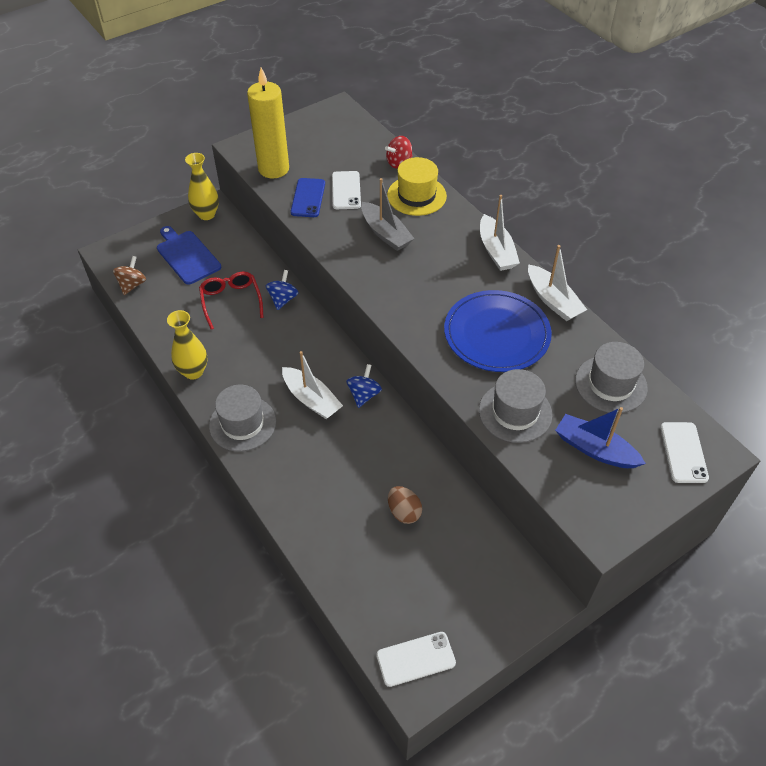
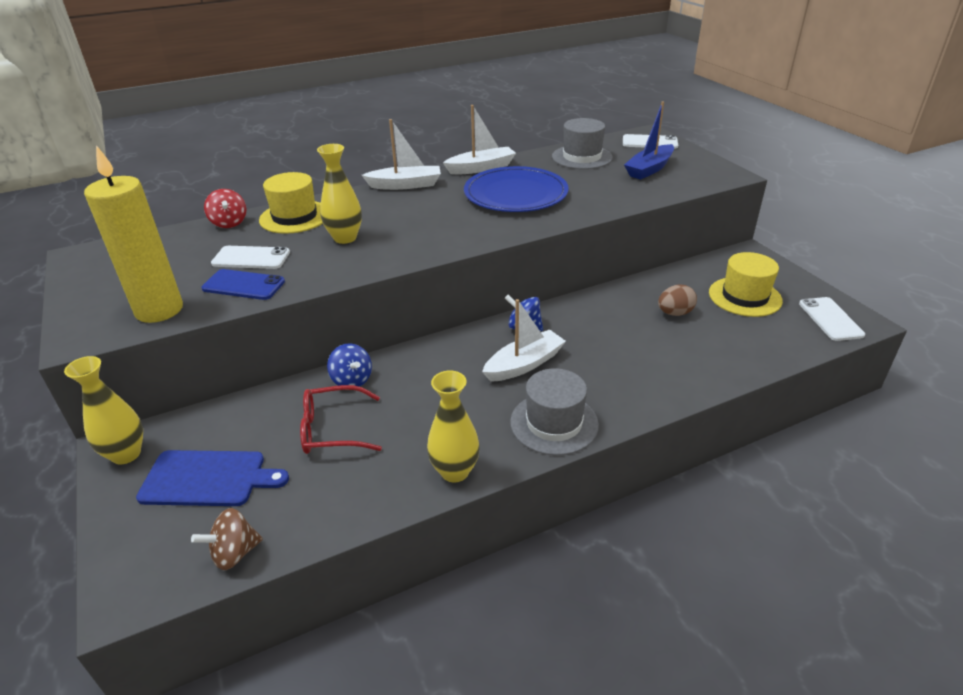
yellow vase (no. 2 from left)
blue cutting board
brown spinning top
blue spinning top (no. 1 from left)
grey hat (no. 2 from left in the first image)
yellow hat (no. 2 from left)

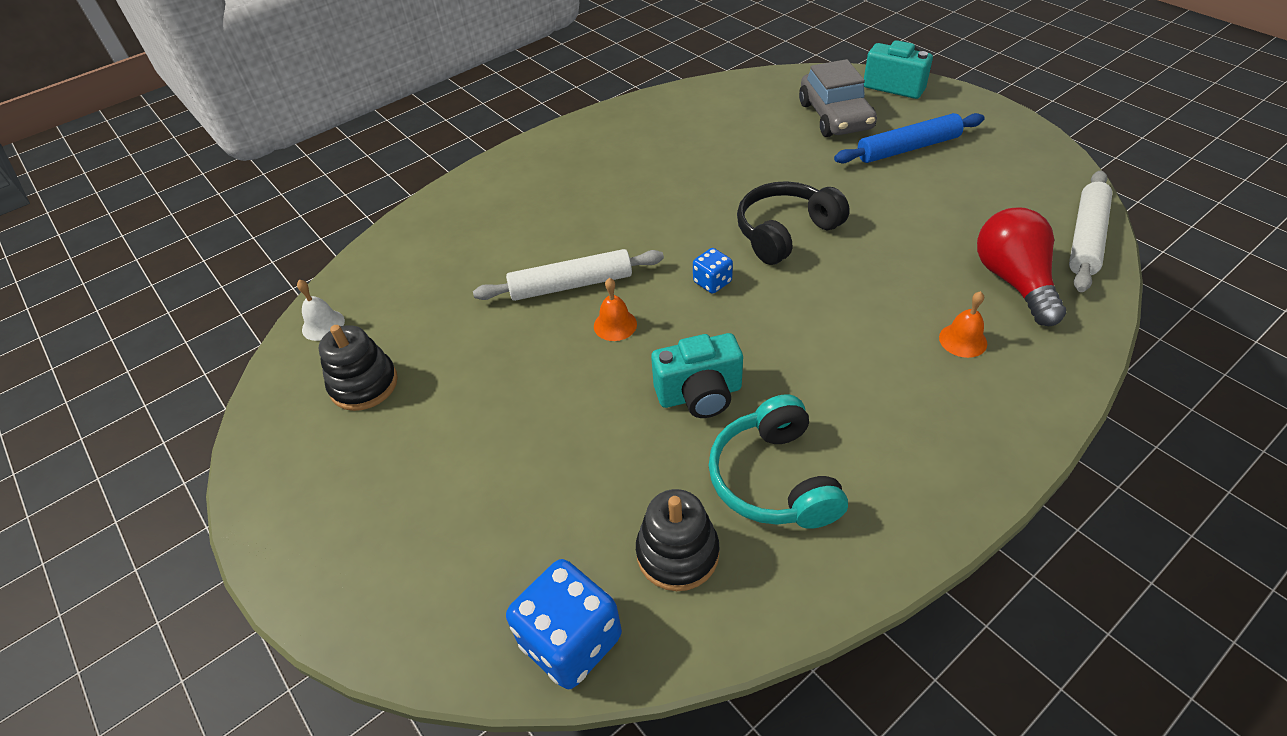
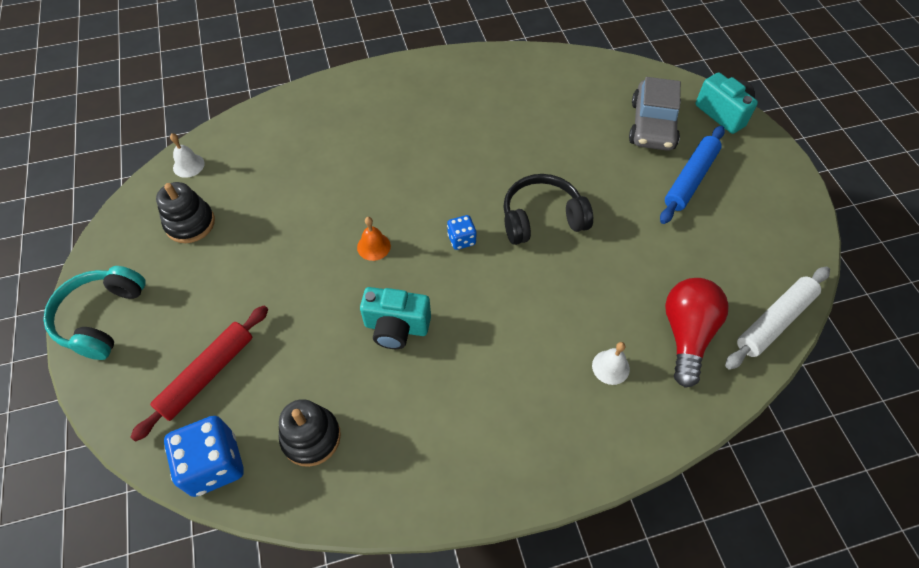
blue rolling pin
white rolling pin (no. 1 from left in the first image)
white bell (no. 2 from left)
turquoise headphones
red rolling pin

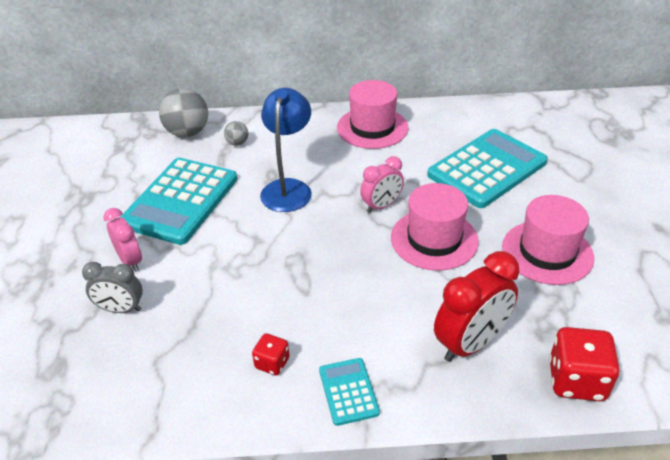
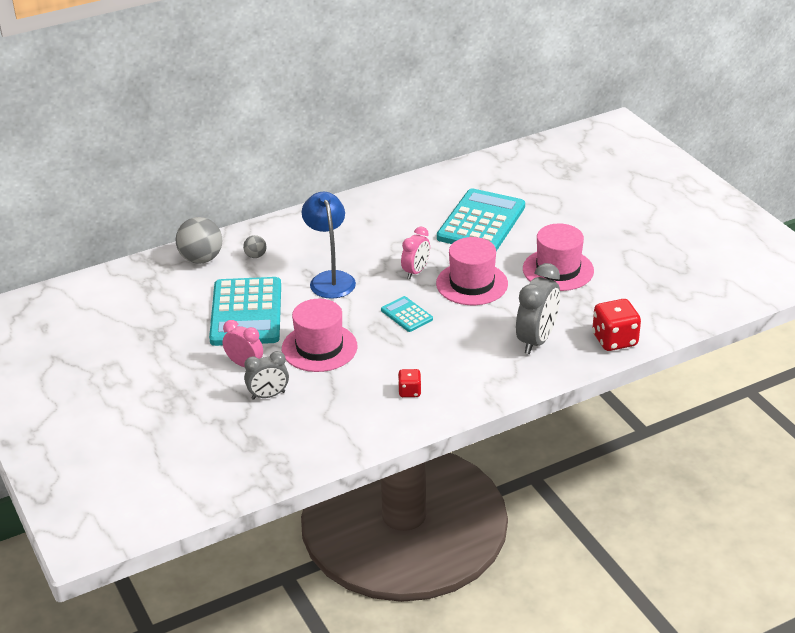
pink hat (no. 1 from left)
grey clock (no. 2 from left)
turquoise calculator (no. 2 from left)

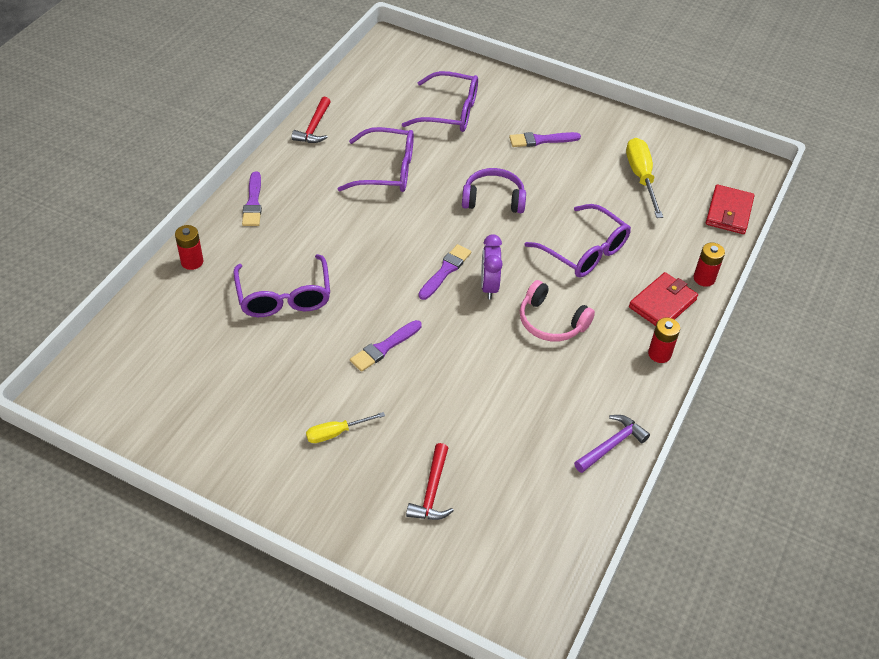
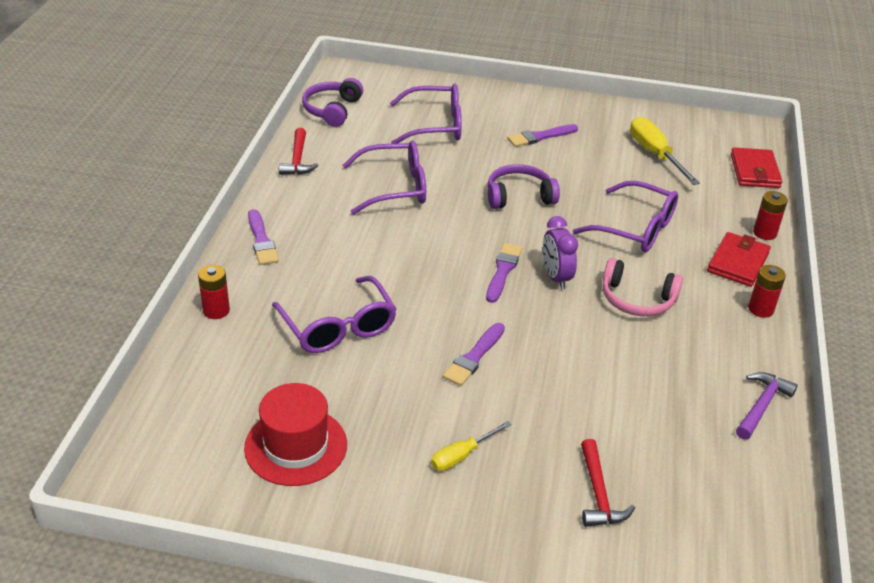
purple headphones (no. 1 from left)
red hat

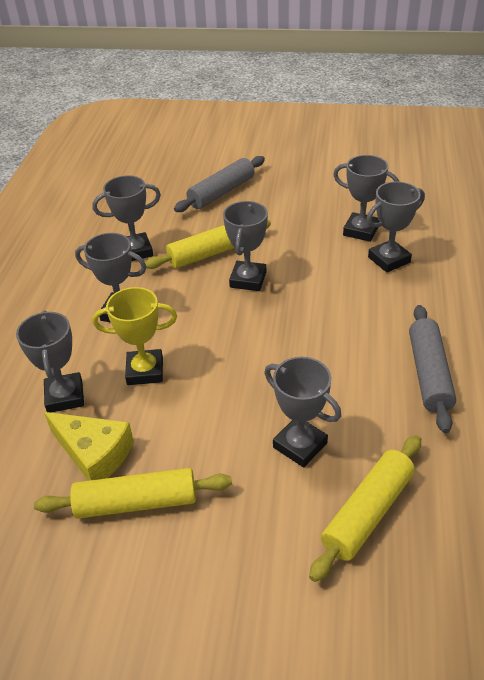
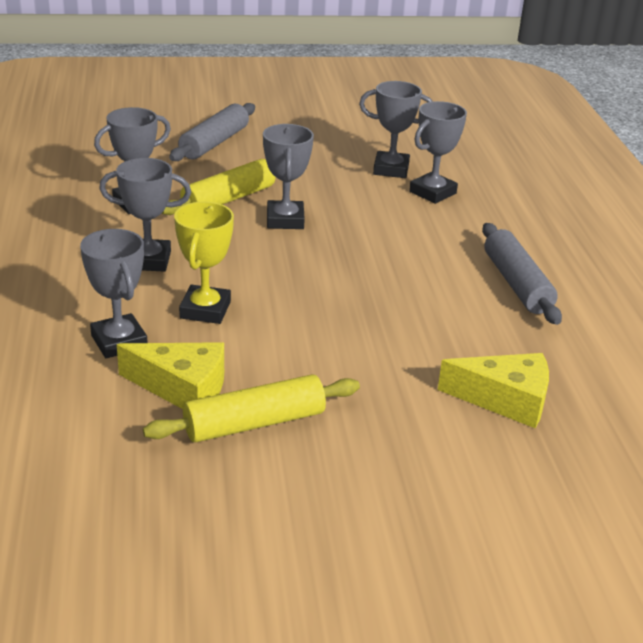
yellow trophy
grey trophy (no. 5 from left in the first image)
yellow cheese (no. 2 from left)

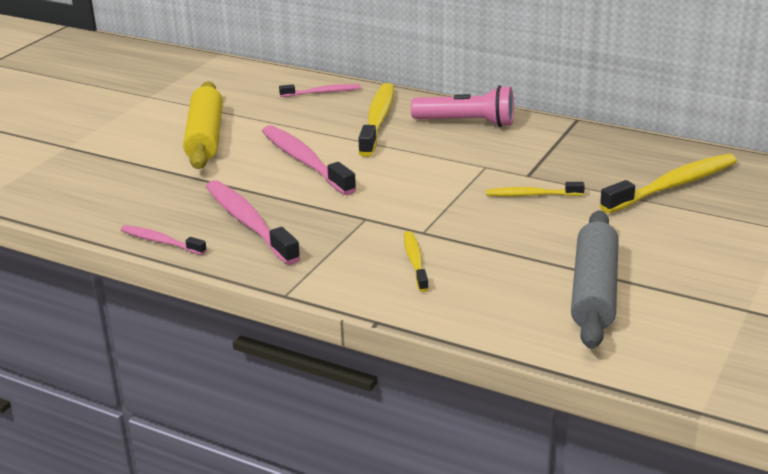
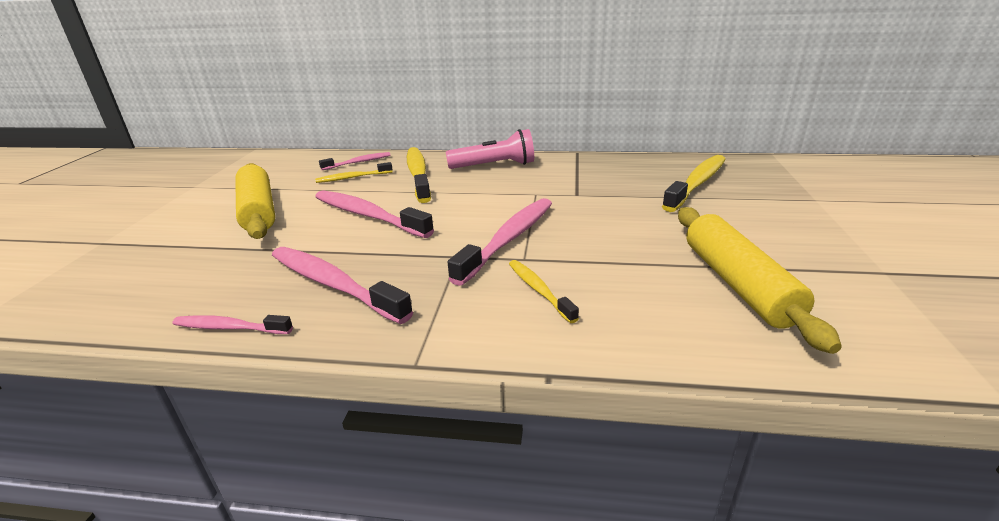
yellow toothbrush (no. 1 from left)
yellow rolling pin (no. 2 from left)
pink toothbrush (no. 5 from left)

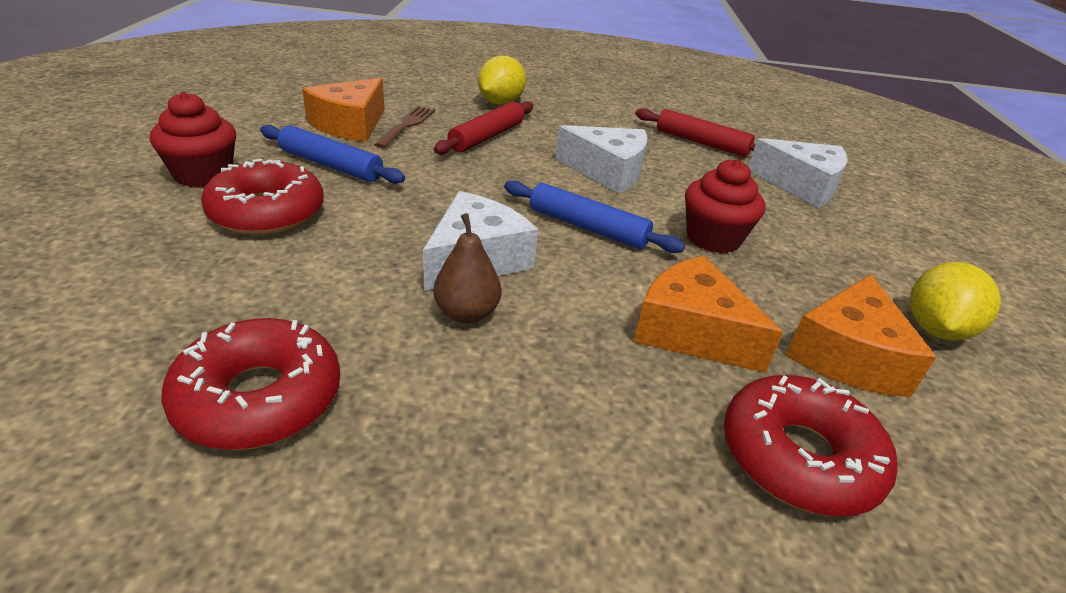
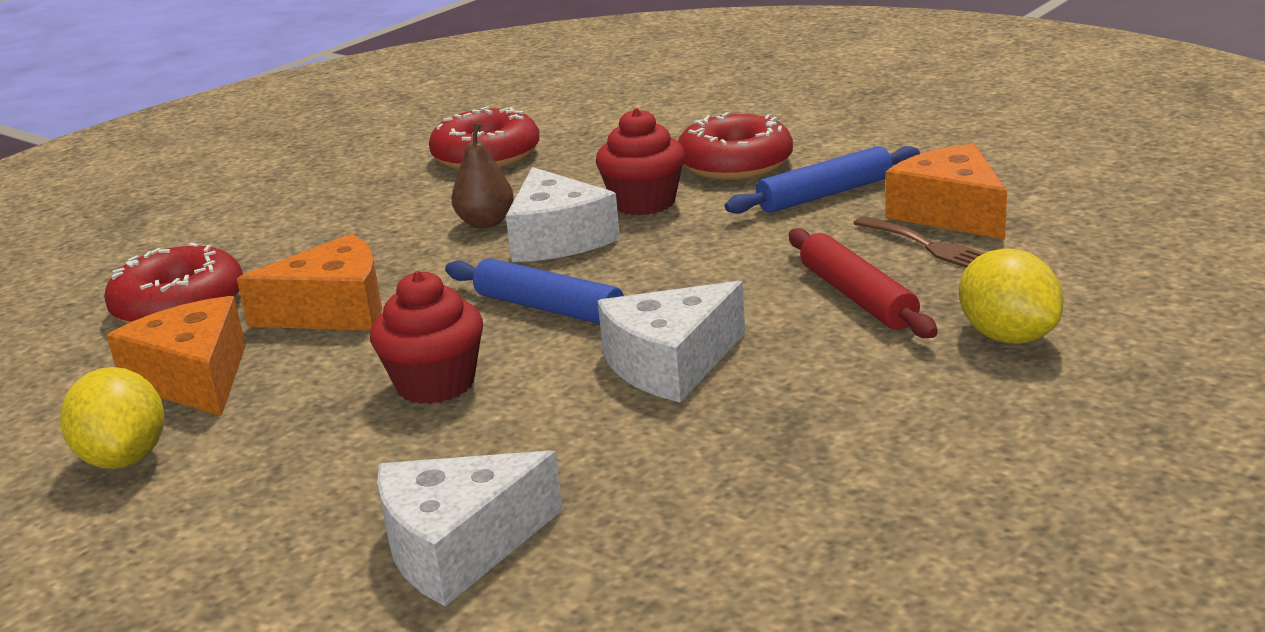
red cupcake (no. 2 from left)
red rolling pin (no. 2 from left in the first image)
blue rolling pin (no. 1 from left)

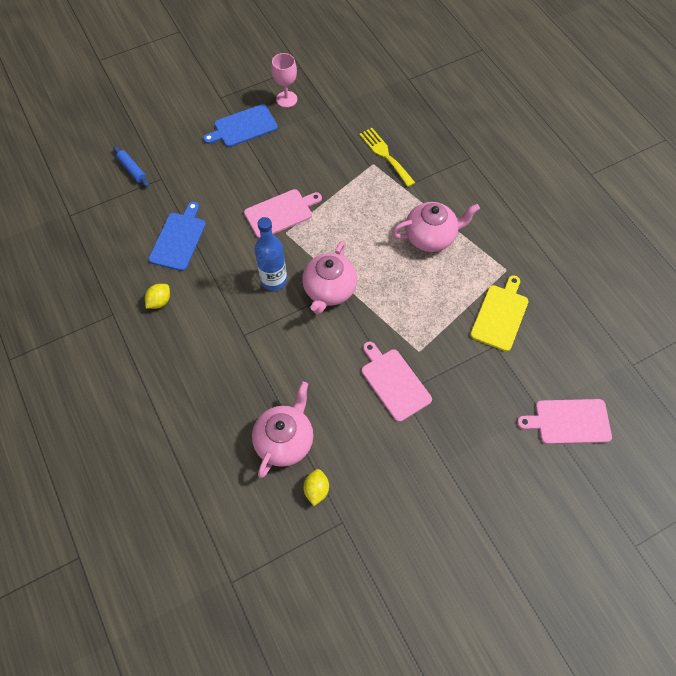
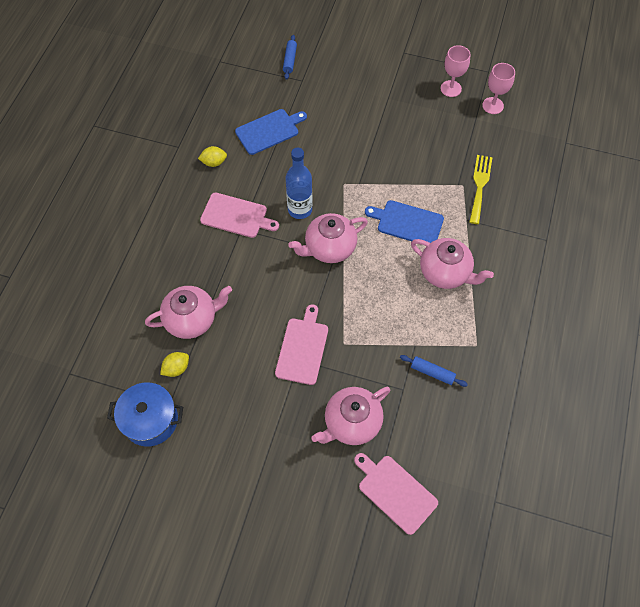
blue cutting board (no. 2 from left)
pink cutting board (no. 1 from left)
blue rolling pin (no. 2 from left)
pink goblet (no. 2 from left)
blue pot
pink teapot (no. 3 from left)

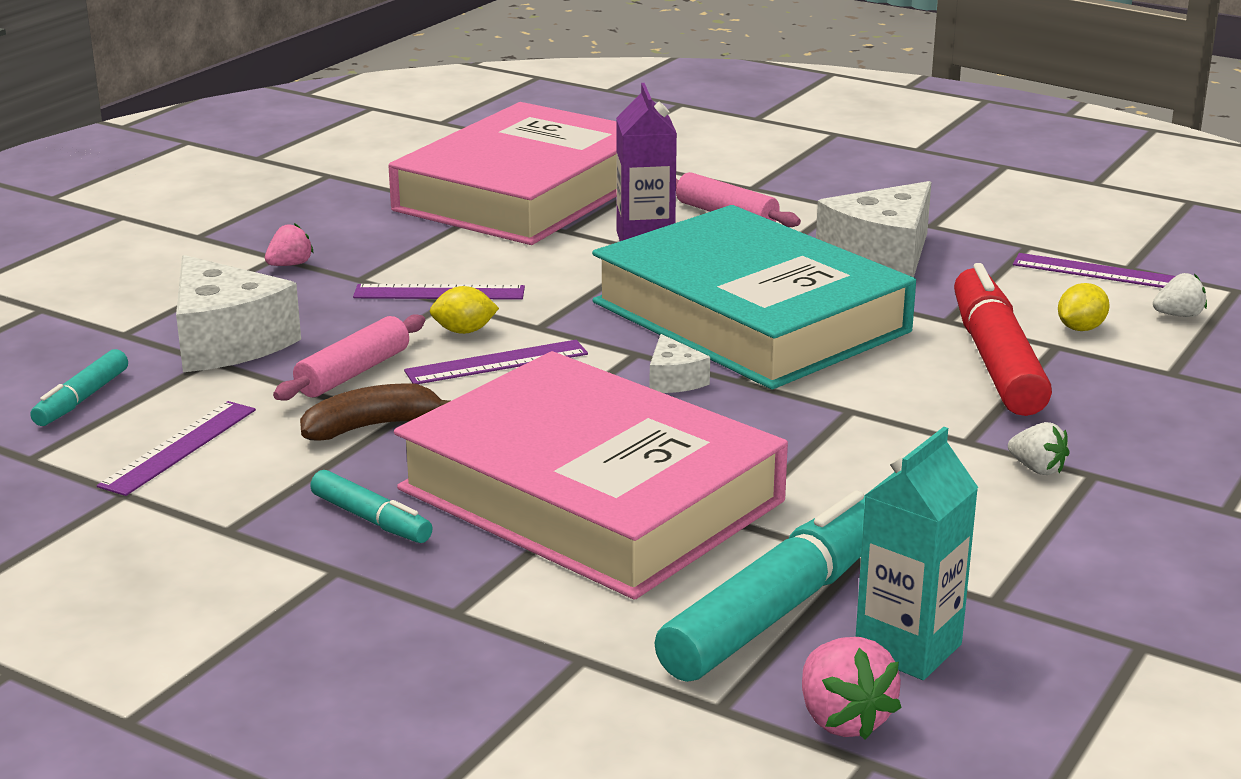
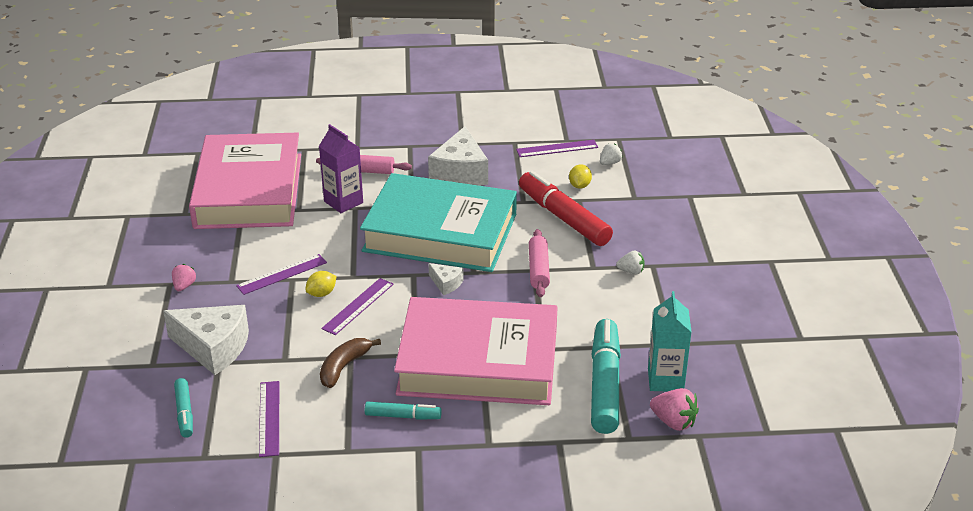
pink rolling pin (no. 2 from left)

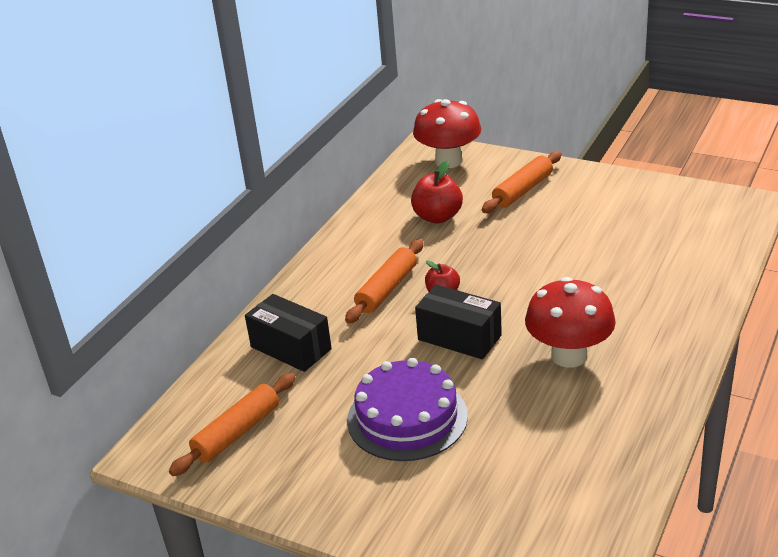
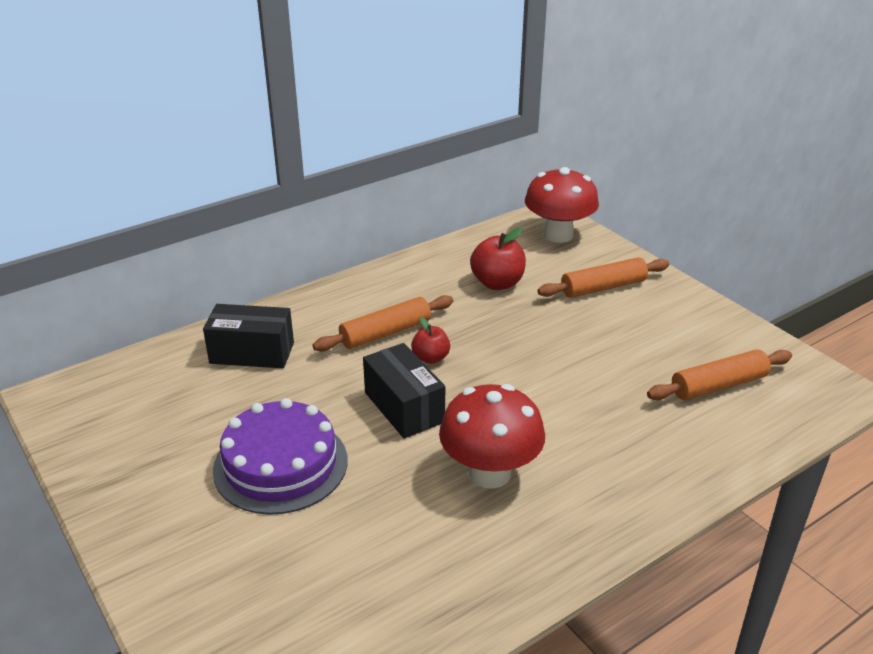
black box (no. 1 from left)
orange rolling pin (no. 3 from left)

